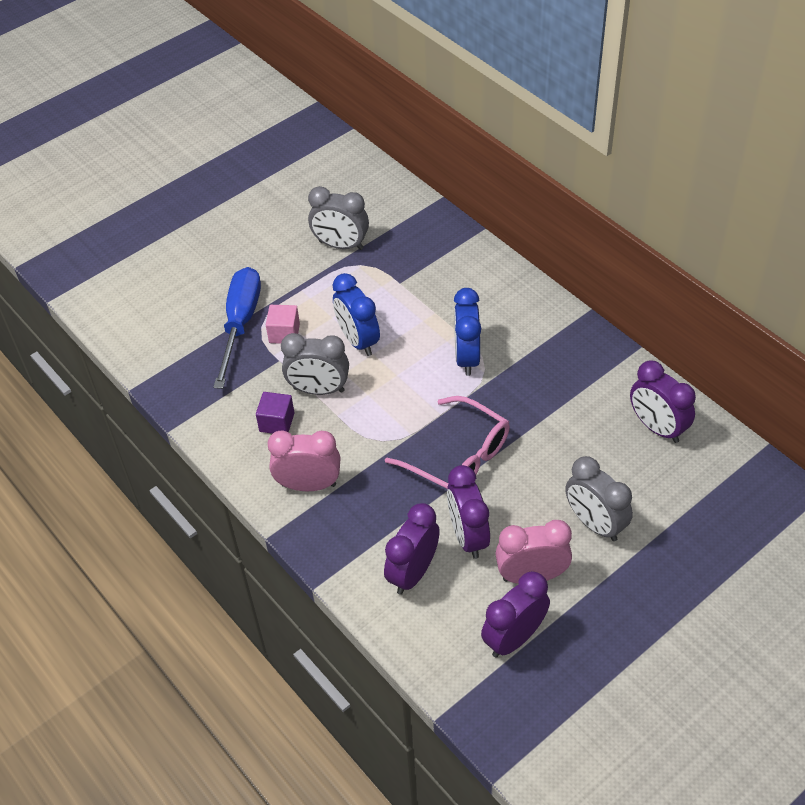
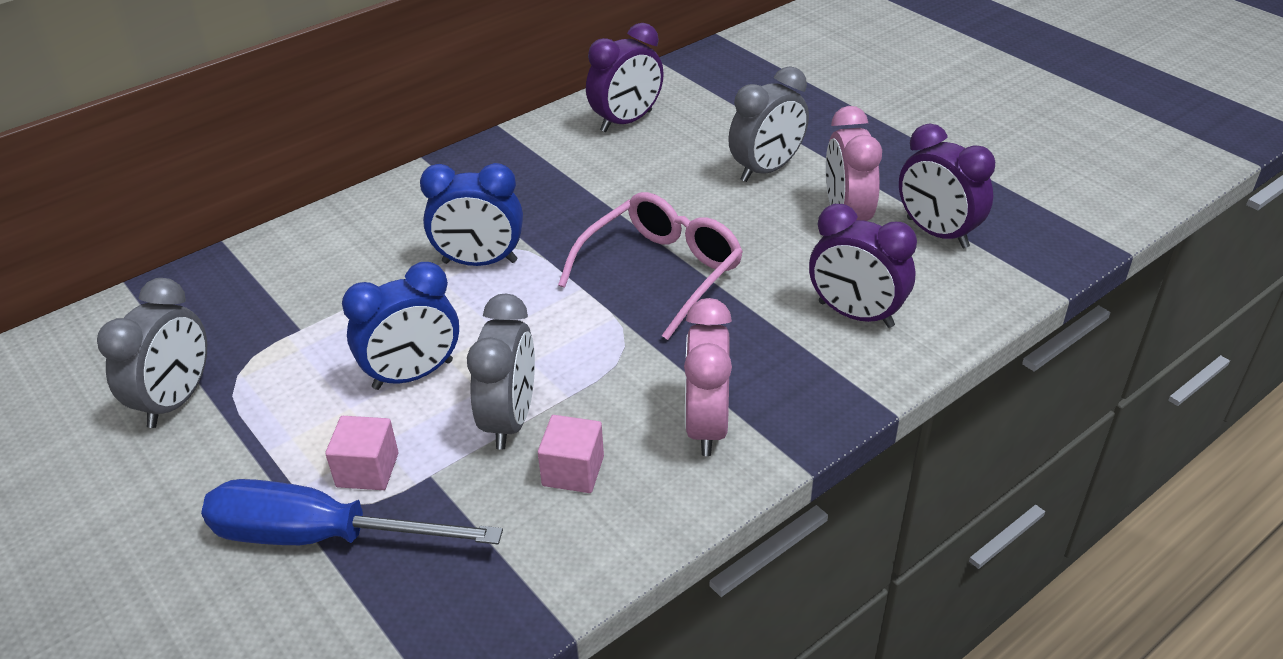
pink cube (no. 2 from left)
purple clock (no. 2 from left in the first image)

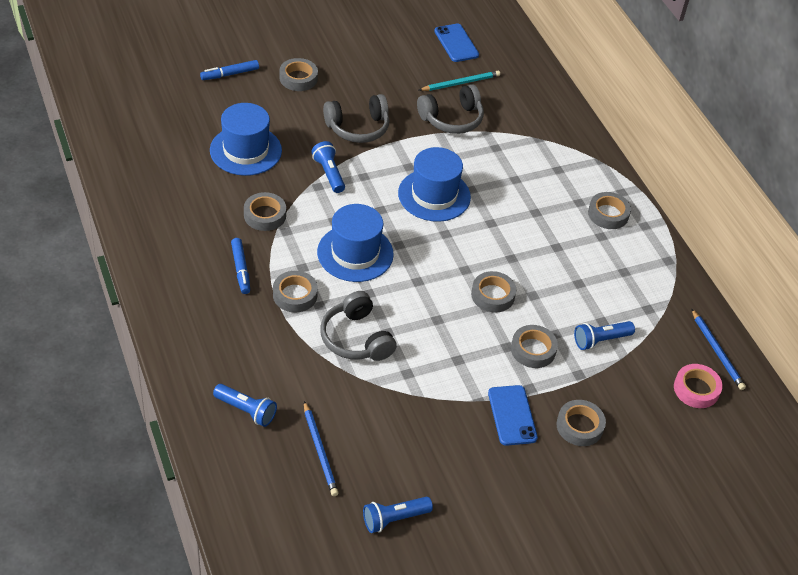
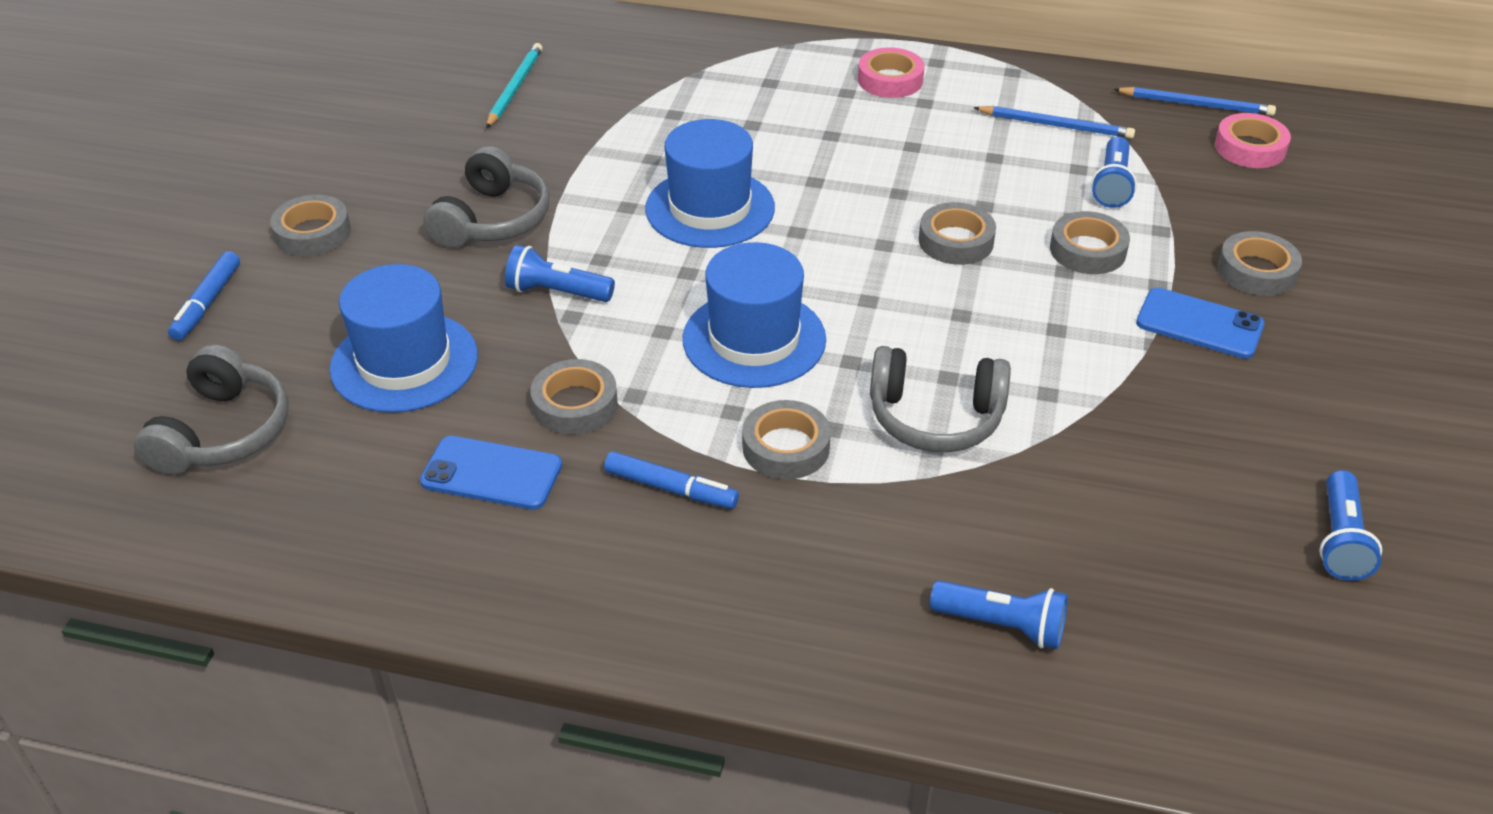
blue phone (no. 1 from left)
grey headphones (no. 1 from left)
pink tape (no. 1 from left)
blue flashlight (no. 2 from left)
blue pencil (no. 1 from left)

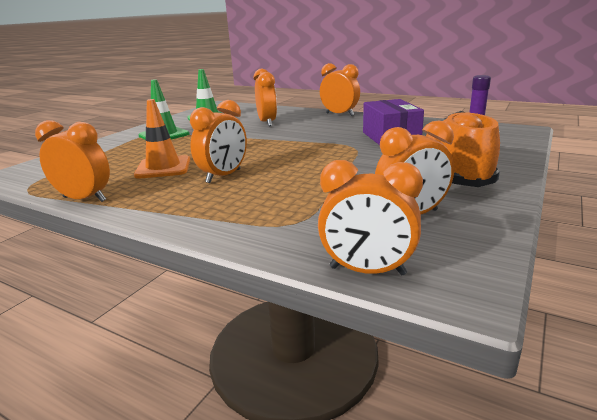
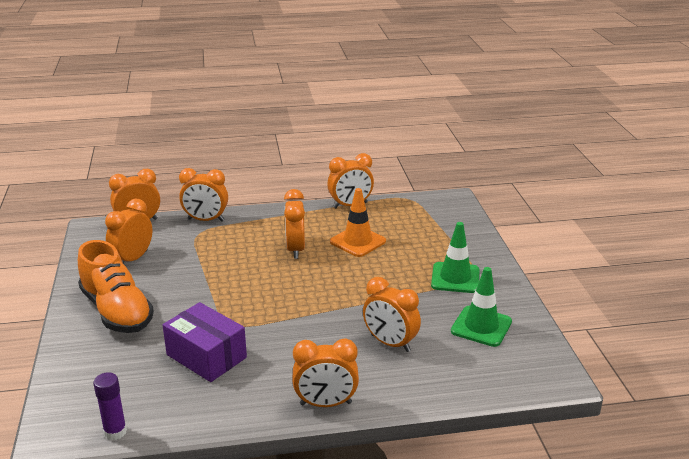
orange clock (no. 3 from left)

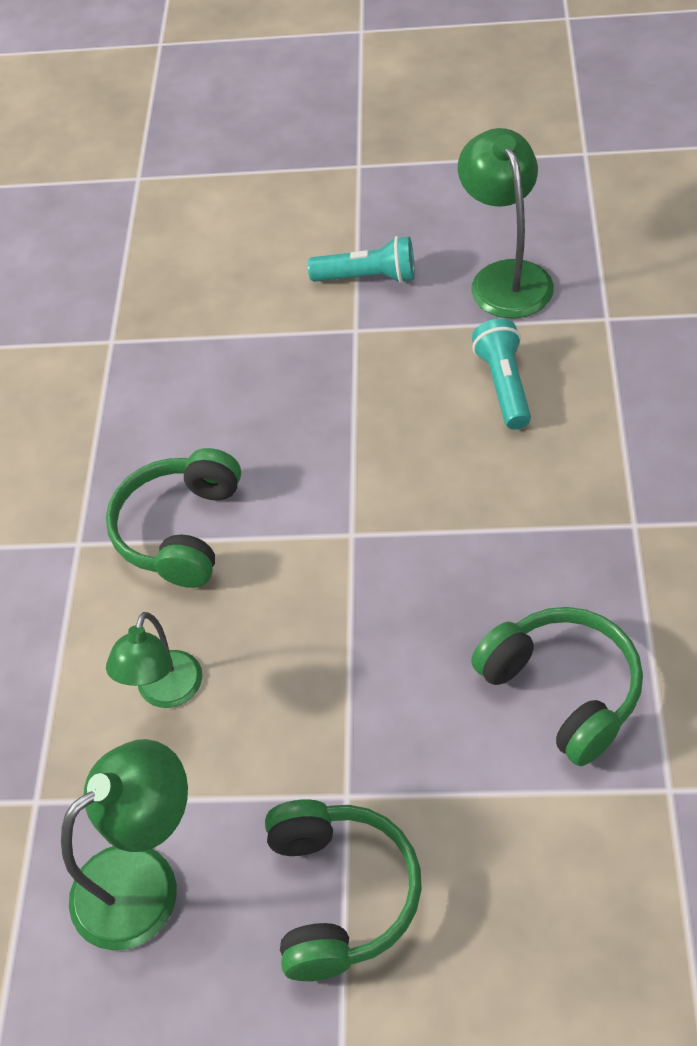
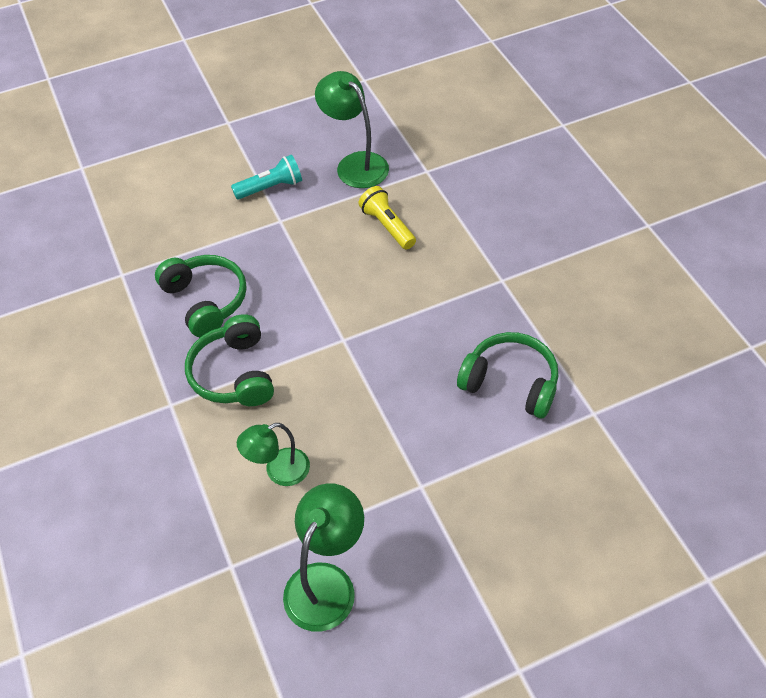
yellow flashlight
green lamp (no. 1 from left)
green headphones (no. 1 from left)

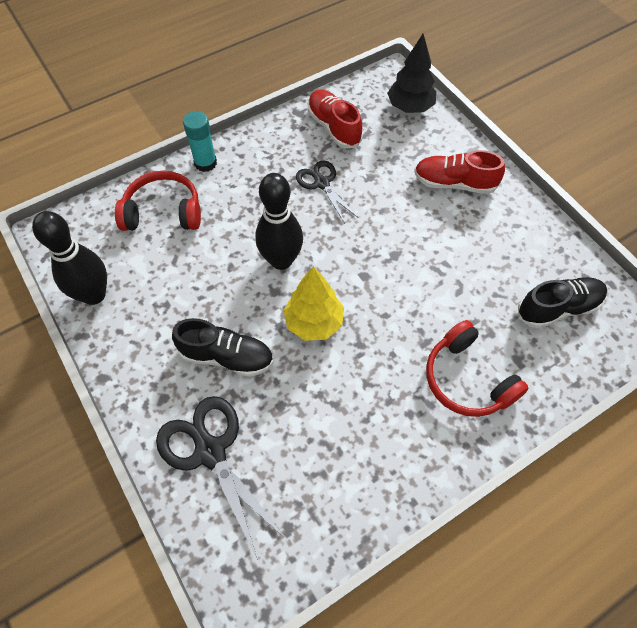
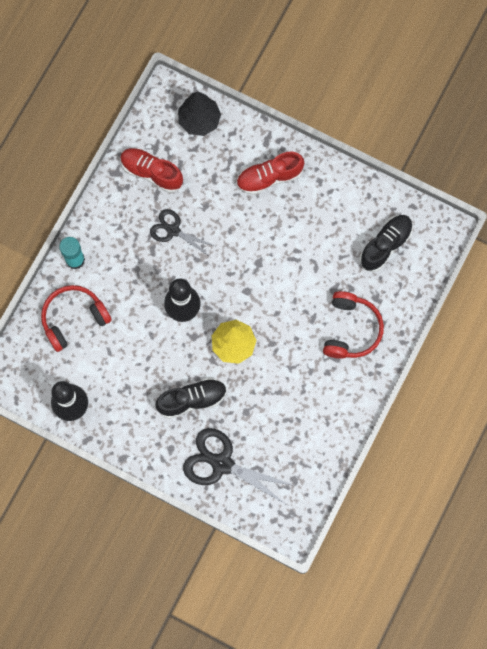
red headphones (no. 2 from left)

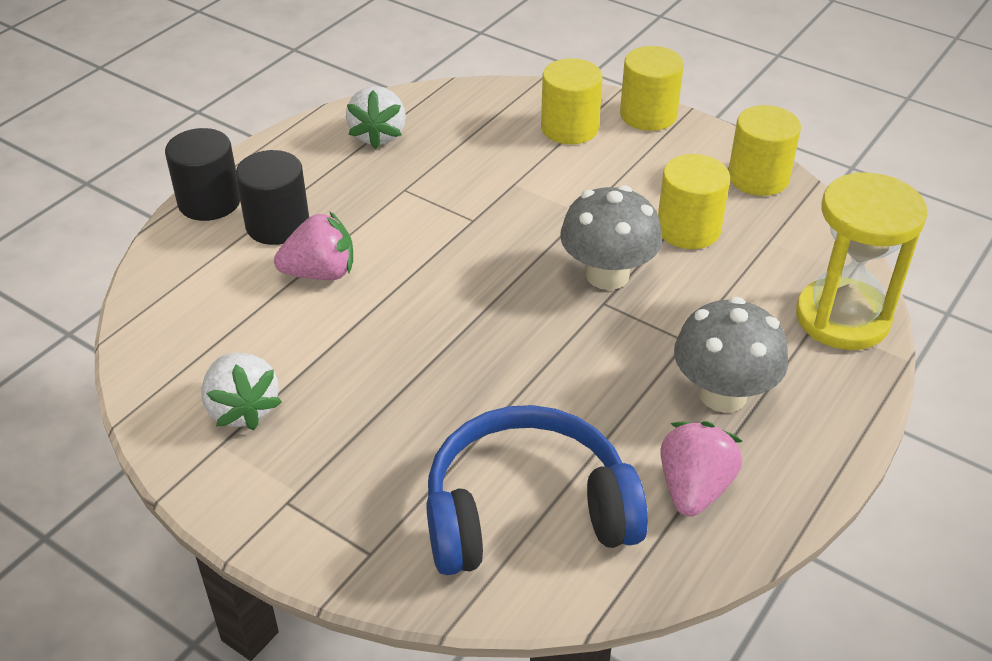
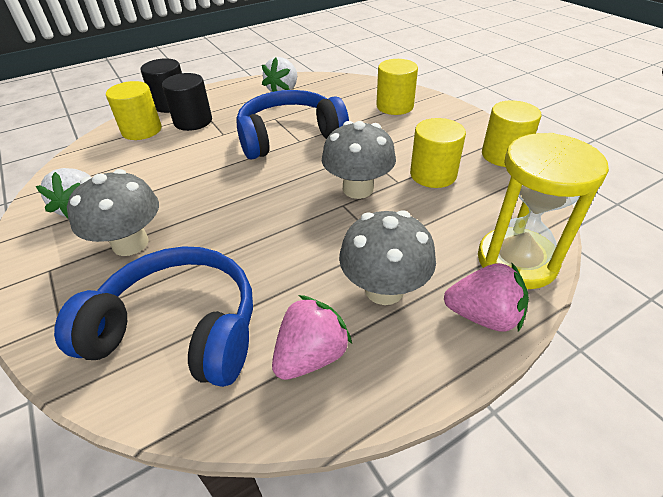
yellow cylinder (no. 1 from left)
pink strawberry (no. 2 from left)
blue headphones (no. 2 from left)
grey mushroom (no. 1 from left)

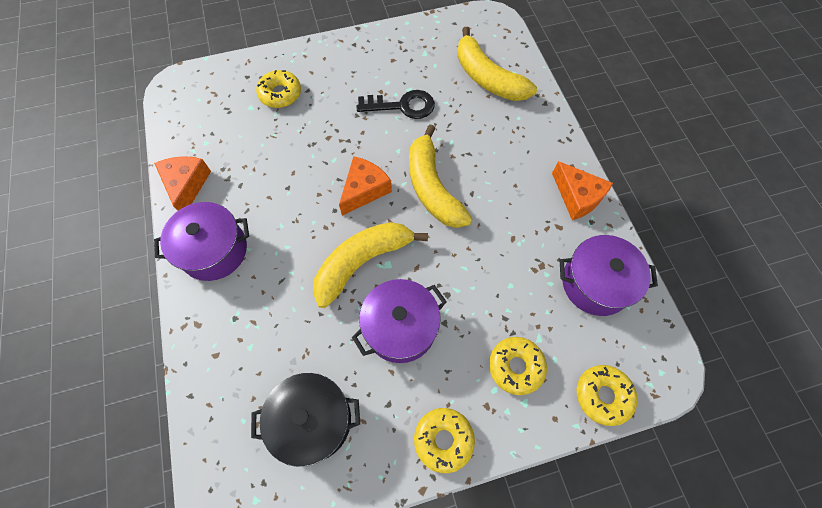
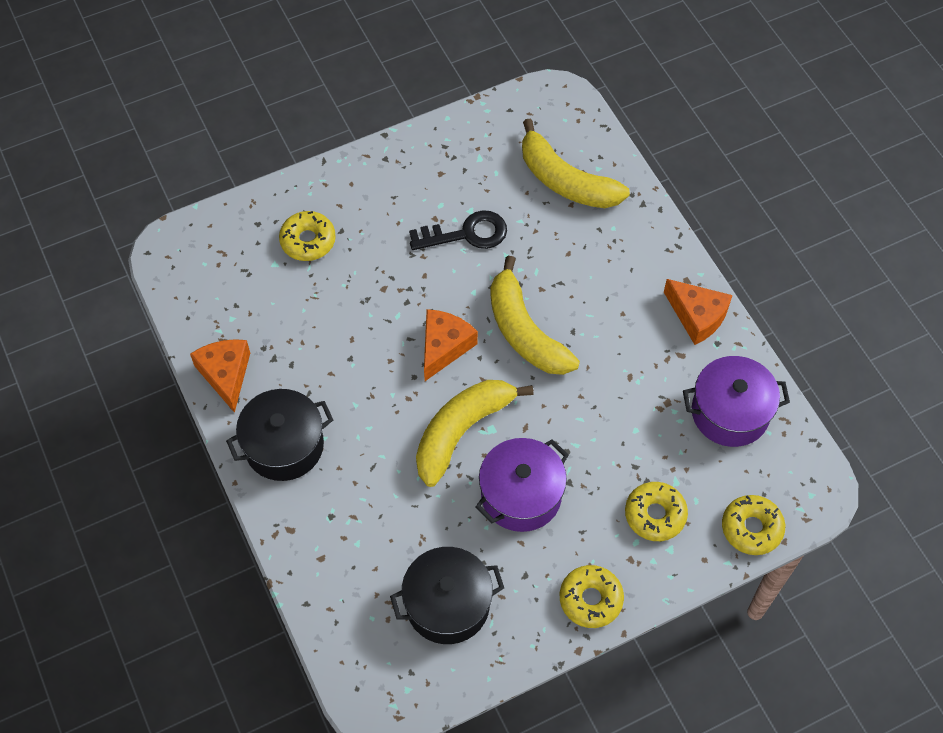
black pot (no. 1 from left)

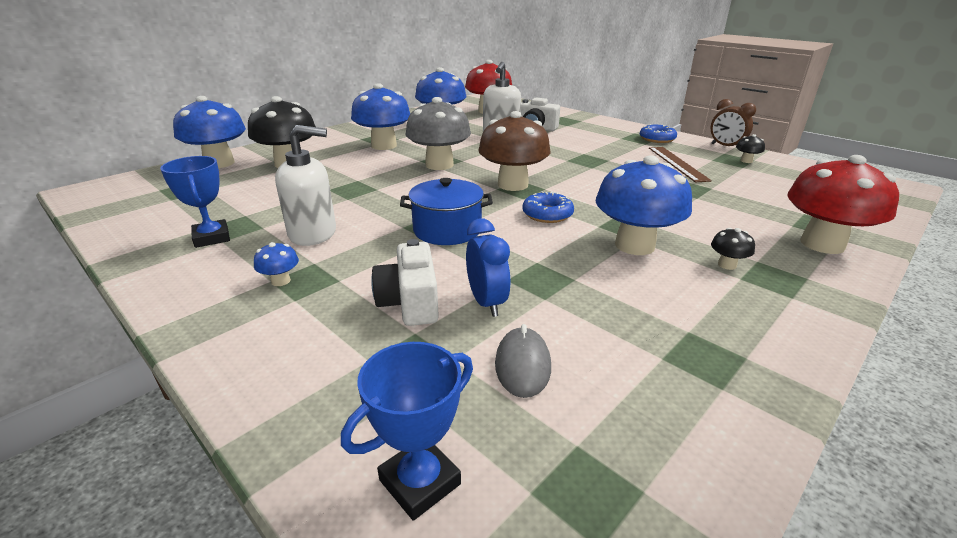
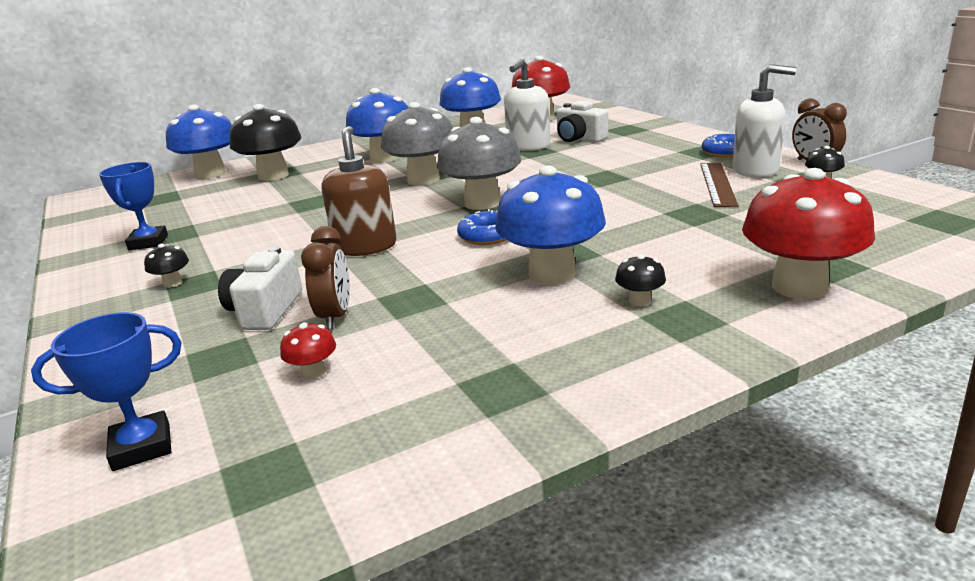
grey mushroom (no. 2 from left)
white soap dispenser (no. 2 from left)
brown soap dispenser
brown clock (no. 1 from left)
black mushroom (no. 1 from left)
red mushroom (no. 1 from left)

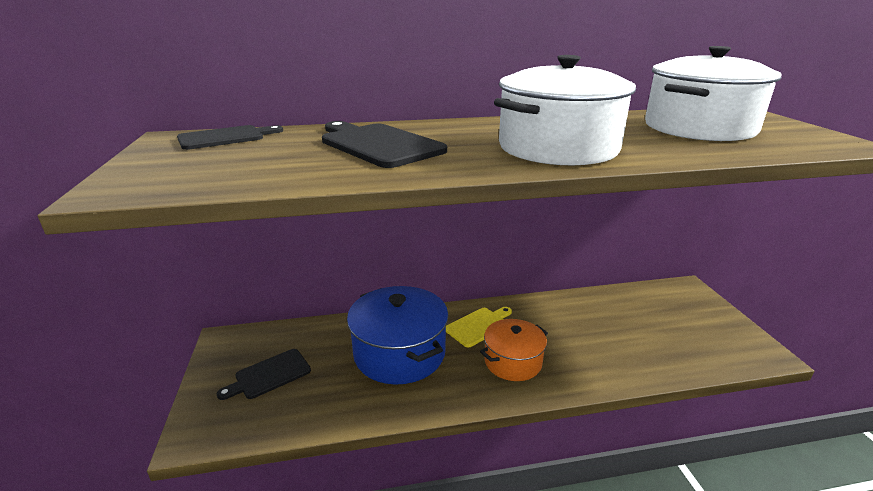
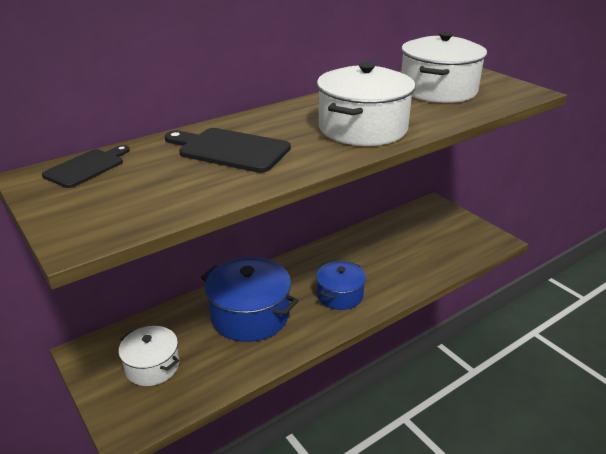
yellow cutting board
blue pot (no. 2 from left)
white pot (no. 1 from left)

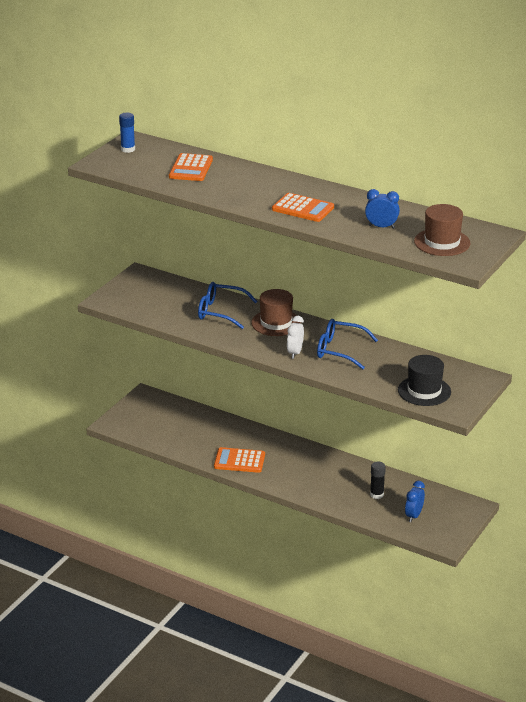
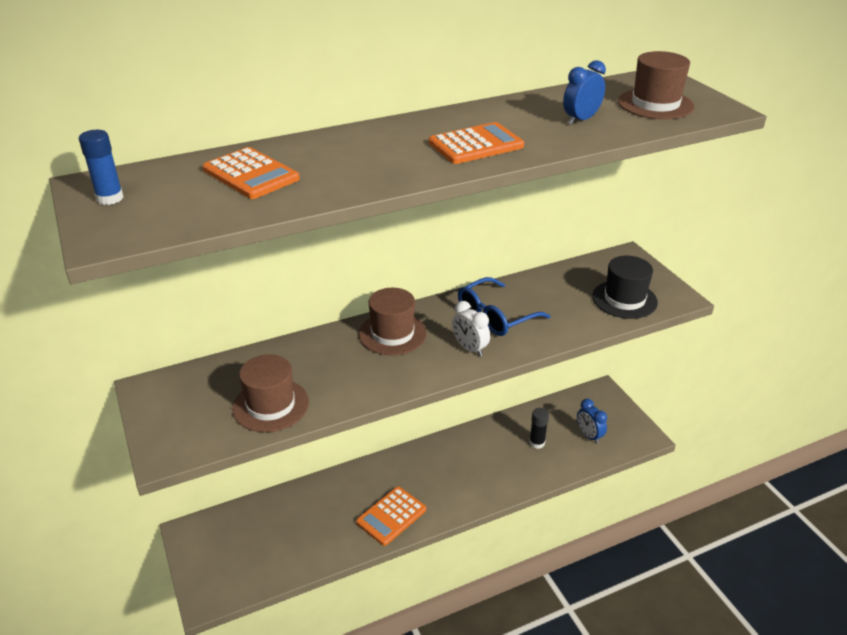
blue glasses (no. 1 from left in the first image)
brown hat (no. 1 from left)

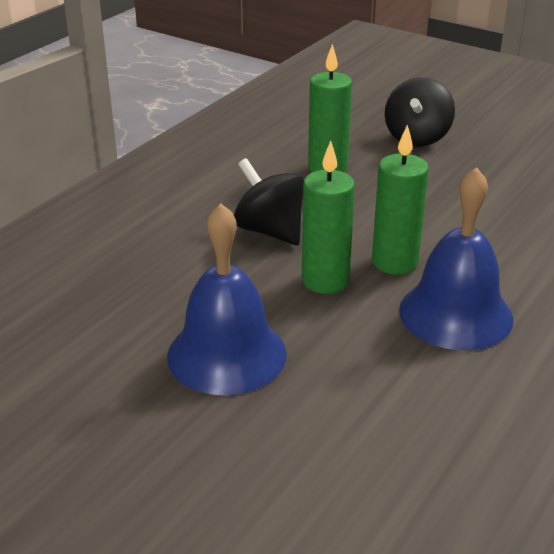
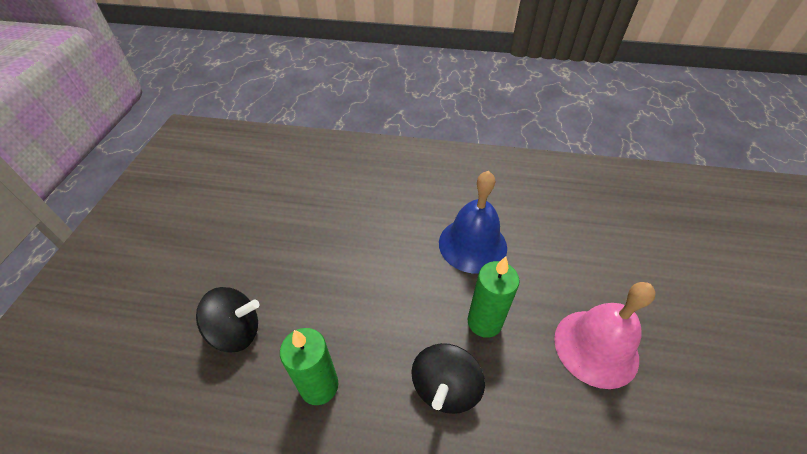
green candle (no. 3 from left in the first image)
pink bell

